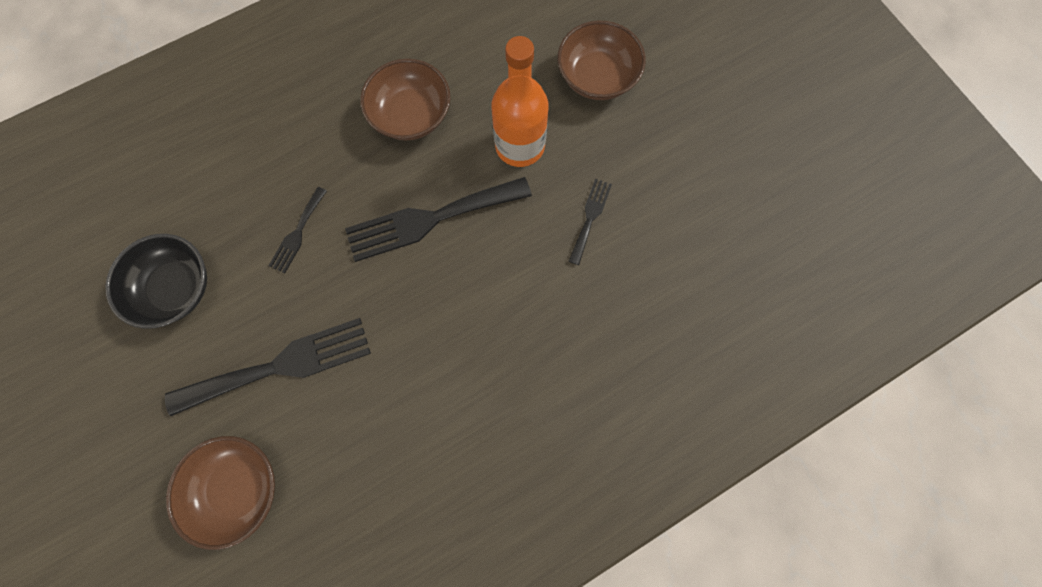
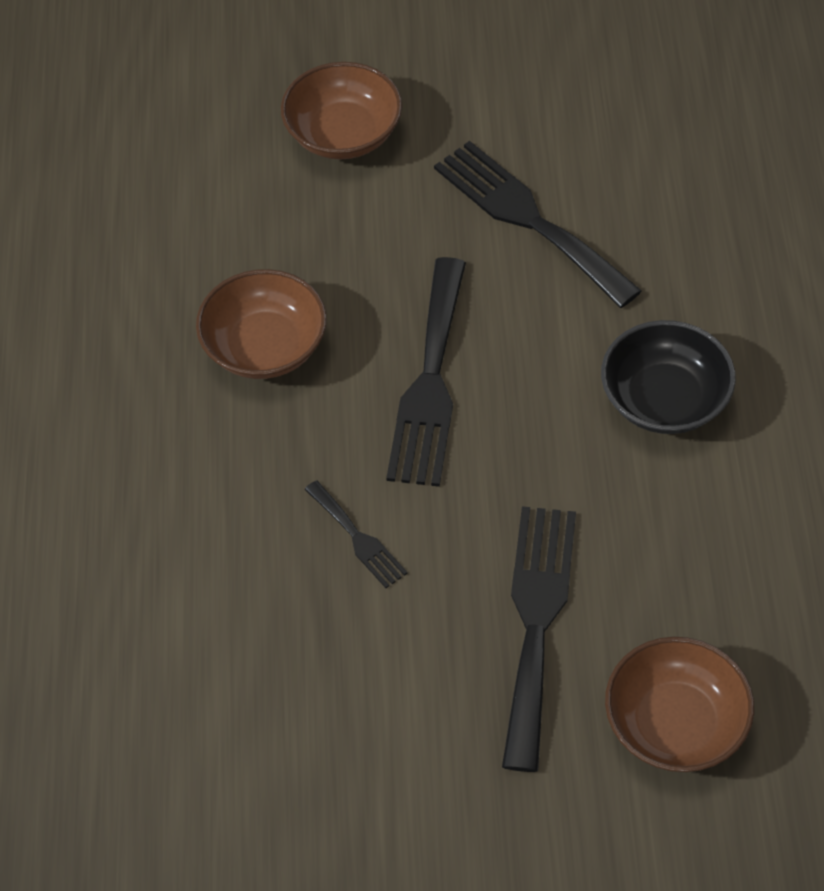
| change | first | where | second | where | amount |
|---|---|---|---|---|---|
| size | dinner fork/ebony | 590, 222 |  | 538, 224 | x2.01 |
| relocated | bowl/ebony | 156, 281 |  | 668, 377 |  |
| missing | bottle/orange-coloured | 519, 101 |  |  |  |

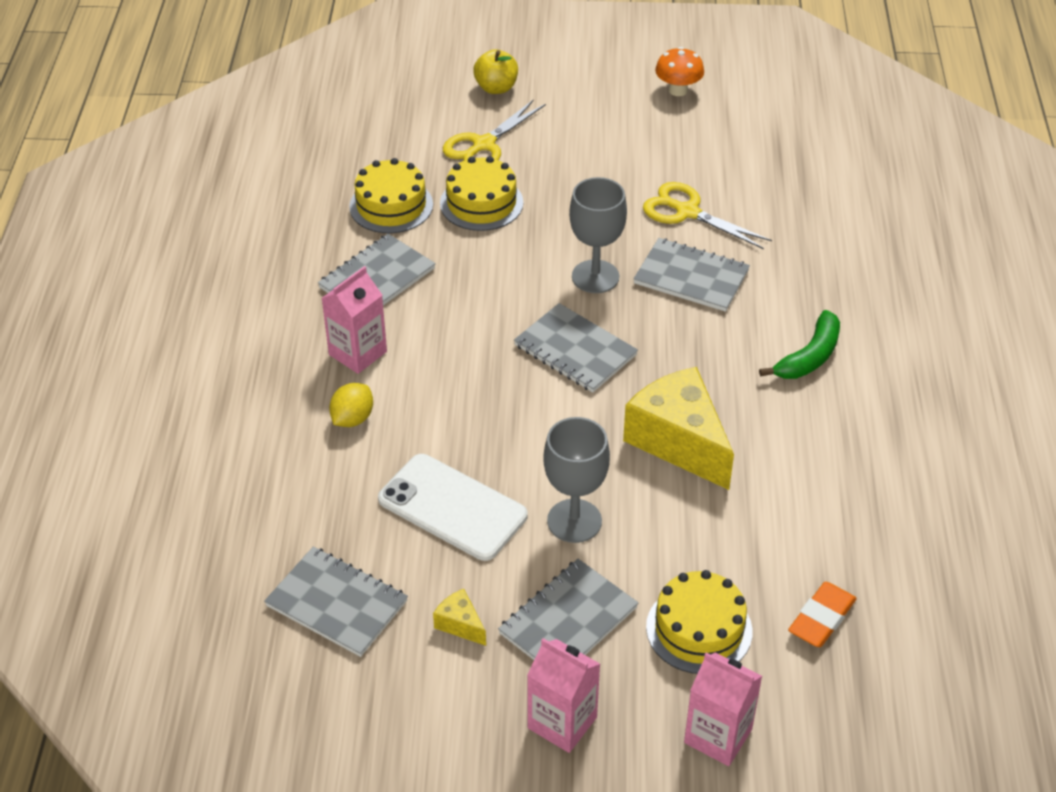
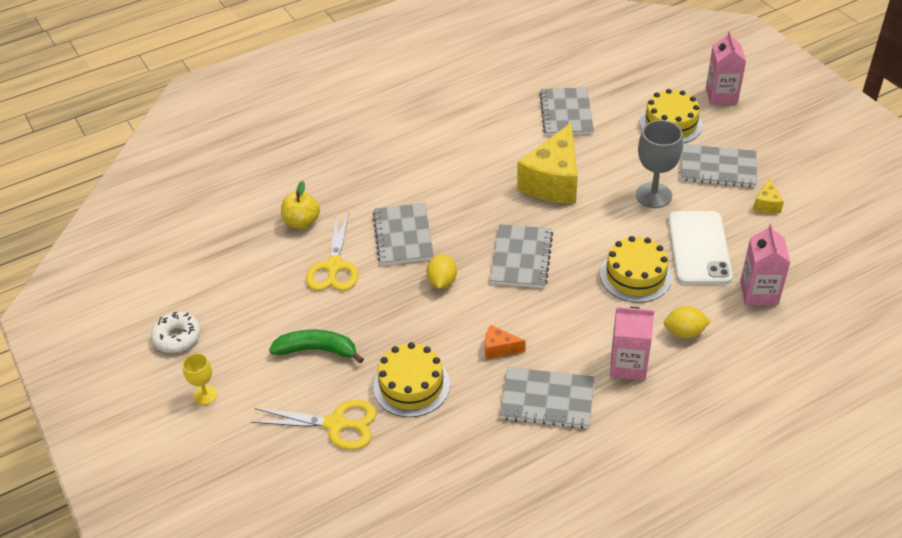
| change | first | where | second | where | amount |
|---|---|---|---|---|---|
| exchanged | mushroom/orange-coloured | 679, 71 | donut/white | 176, 332 |  |
| appeared |  |  | wine glass/yellow | 200, 379 |  |
| relocated | banana/leaf-green | 799, 344 |  | 316, 346 |  |
| relocated | apple/yellow | 495, 71 |  | 300, 205 |  |
| exchanged | wine glass/gray | 598, 235 | citrus fruit/yellow | 441, 271 |  |
| appeared |  |  | cheese wedge/orange-coloured | 505, 342 |  |
| relocated | exercise book/gray | 336, 602 |  | 567, 111 |  |
| relocated | gateau/yellow | 391, 195 |  | 636, 269 |  |
| relocated | juice carton/pink | 563, 695 |  | 765, 264 |  |
| missing | eraser/orange-coloured | 822, 614 |  |  |  |

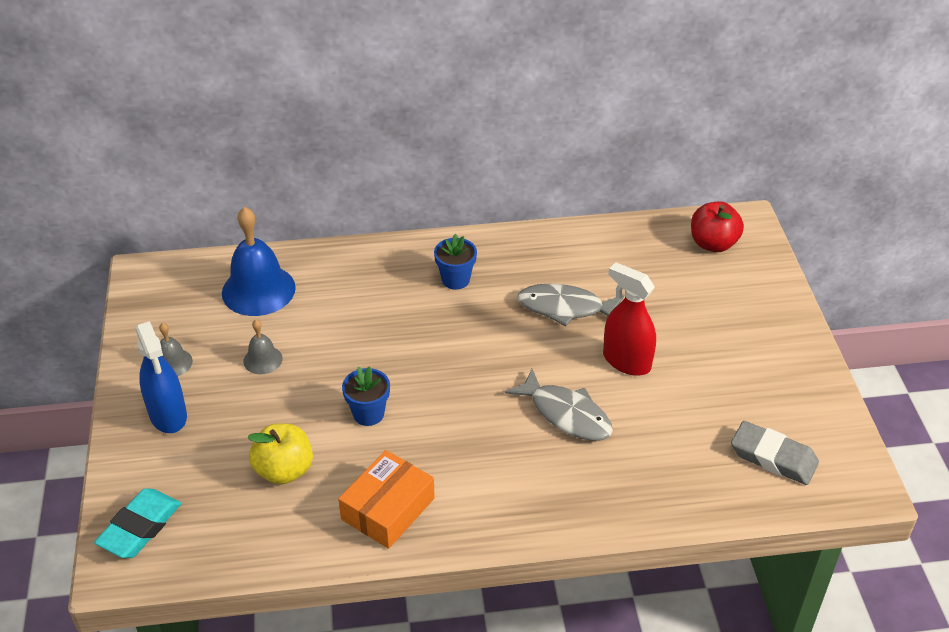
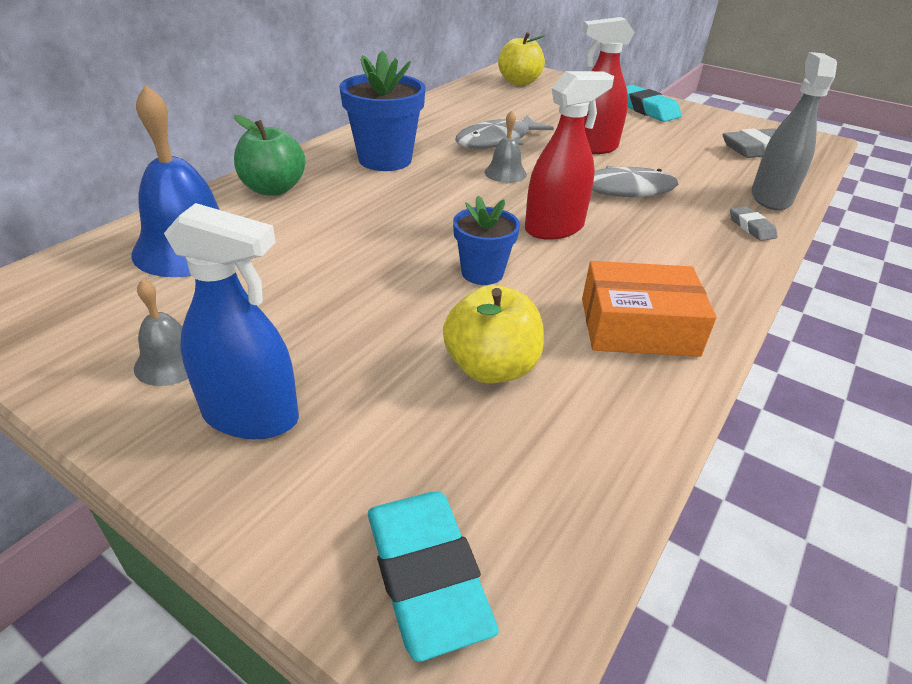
| change | first | where | second | where | amount |
|---|---|---|---|---|---|
| appeared |  |  | apple/leaf-green | 269, 155 |  |
| size | flower pot/royal blue | 455, 262 |  | 382, 111 | x1.66 |
| relocated | bell/gray | 263, 346 |  | 506, 147 |  |
| colour | apple/crimson | 717, 226 | apple/yellow | 521, 58 |  |
| appeared |  |  | spray bottle/crimson | 569, 155 |  |
| spun | package/orange-coloured | 386, 499 |  | 649, 309 | 75 degrees counterclockwise |
| appeared |  |  | eraser/aqua | 654, 103 |  |
| appeared |  |  | eraser/gray | 753, 223 |  |
| appeared |  |  | spray bottle/gray | 794, 131 |  |

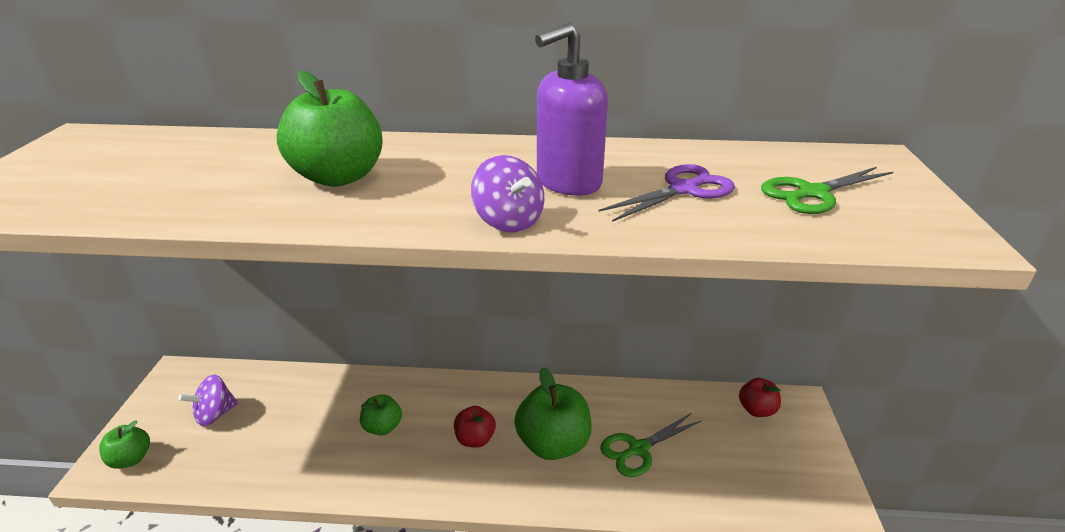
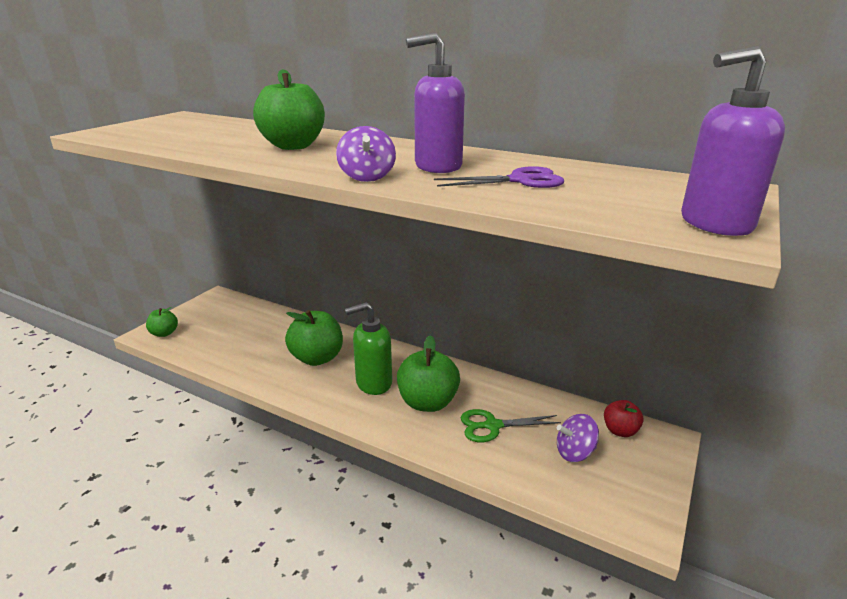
| change | first | where | second | where | amount |
|---|---|---|---|---|---|
| size | apple/leaf-green | 381, 414 |  | 314, 338 | x1.80 |
| exchanged | apple/crimson | 475, 427 | soap pump/leaf-green | 368, 348 |  |
| relocated | toy top/royal purple | 208, 400 |  | 578, 438 |  |
| appeared |  |  | soap pump/royal purple | 733, 141 |  |
| missing | pair of scissors/leaf-green | 827, 190 |  |  |  |

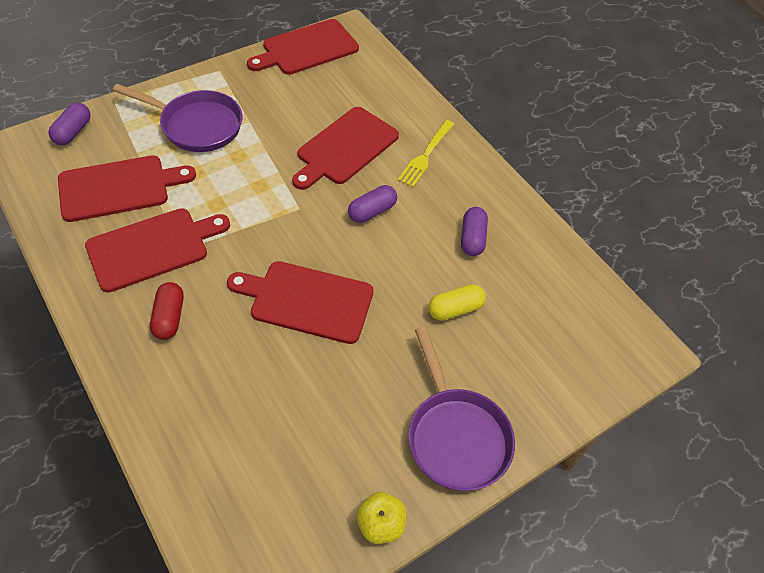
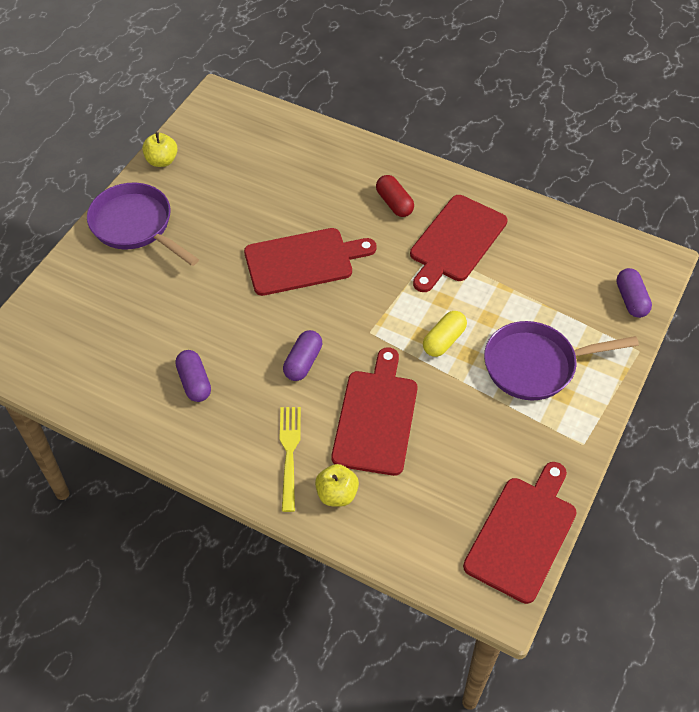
| change | first | where | second | where | amount |
|---|---|---|---|---|---|
| appeared |  |  | apple/yellow | 337, 485 |  |
| relocated | pill shape/yellow | 457, 302 |  | 445, 334 |  |
| missing | bread board/crimson | 127, 189 |  |  |  |

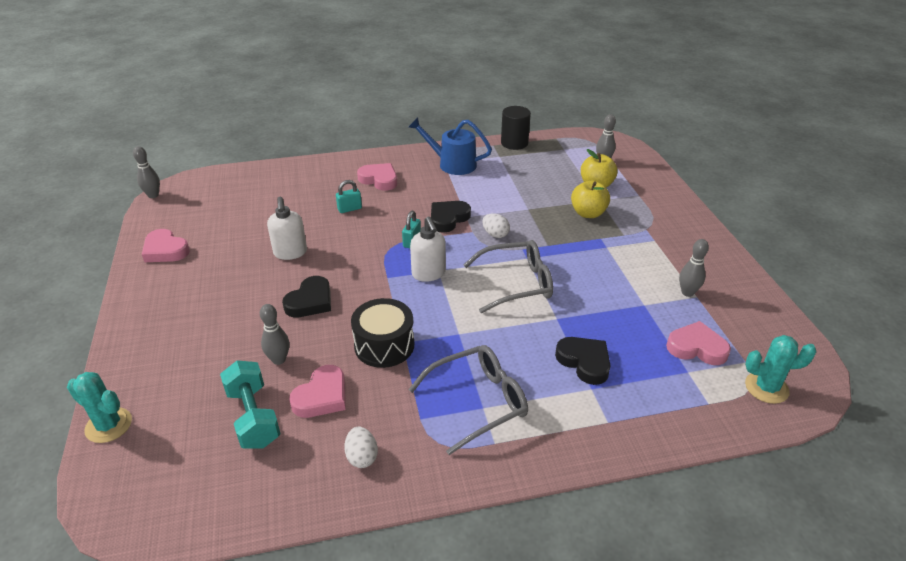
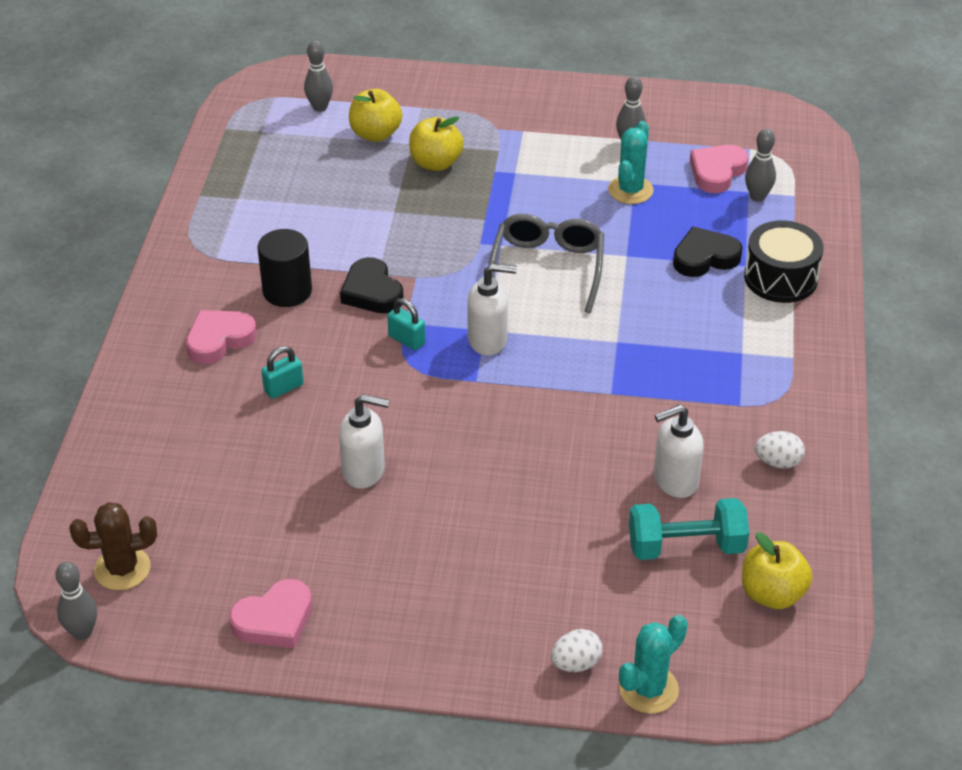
| change | first | where | second | where | amount |
|---|---|---|---|---|---|
| appeared |  |  | saguaro cactus/brown | 113, 546 |  |
| relocated | solid cylinder/ebony | 516, 128 |  | 285, 268 |  |
| spun | small lock/aqua | 349, 196 |  | 283, 372 | 60 degrees clockwise |
| relocated | toy egg/white | 496, 225 |  | 577, 650 |  |
| relocated | saguaro cactus/aqua | 781, 369 |  | 631, 162 |  |
| exchanged | heart/pink | 317, 391 | soap pump/white | 679, 451 |  |
| appeared |  |  | apple/yellow | 777, 570 |  |
| relocated | toy drum/ebony | 382, 333 |  | 784, 261 |  |
| relocated | bowling pin/gray | 274, 334 |  | 760, 165 |  |
| missing | heart/ebony | 306, 296 |  |  |  |
| missing | sprinkling can/royal blue | 450, 146 |  |  |  |
| missing | glasses/gray | 468, 400 |  |  |  |

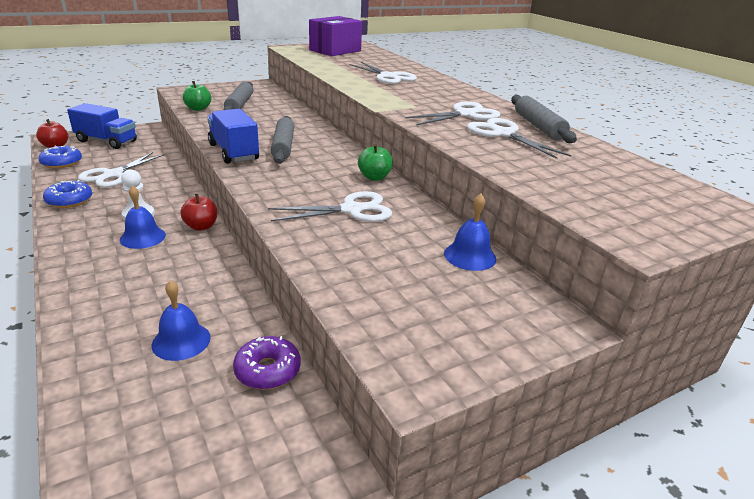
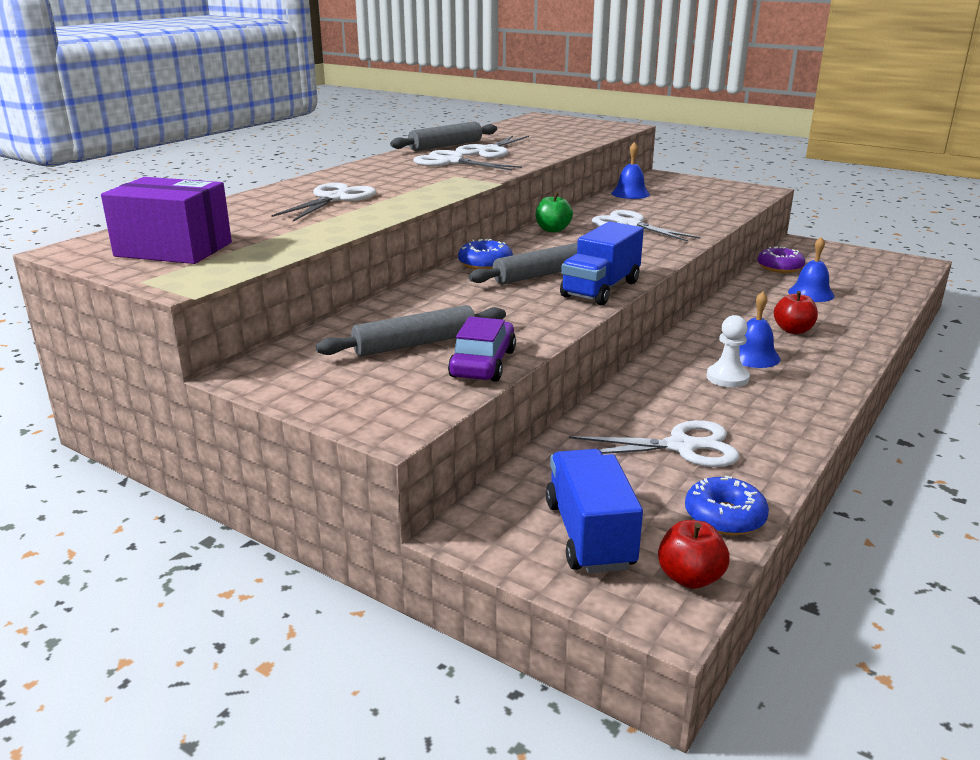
| change | first | where | second | where | amount |
|---|---|---|---|---|---|
| exchanged | apple/leaf-green | 197, 96 | automobile/royal purple | 482, 349 |  |
| relocated | donut/royal blue | 67, 194 |  | 485, 254 |  |
| relocated | apple/crimson | 198, 212 |  | 796, 312 |  |

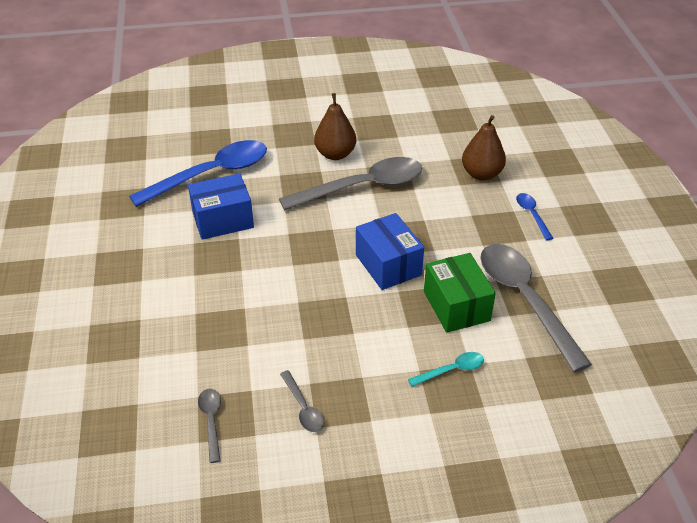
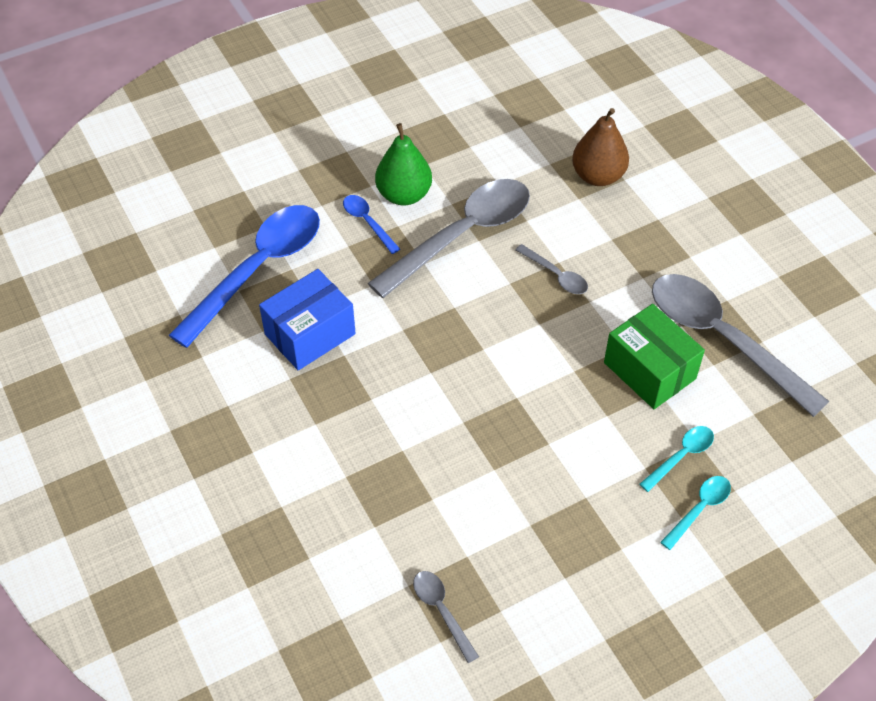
| change | first | where | second | where | amount |
|---|---|---|---|---|---|
| relocated | spoon/royal blue | 534, 216 |  | 371, 224 |  |
| colour | pear/brown | 335, 126 | pear/leaf-green | 403, 164 |  |
| relocated | spoon/gray | 302, 401 |  | 551, 269 |  |
| appeared |  |  | spoon/aqua | 695, 513 |  |
| missing | package/royal blue | 390, 251 |  |  |  |

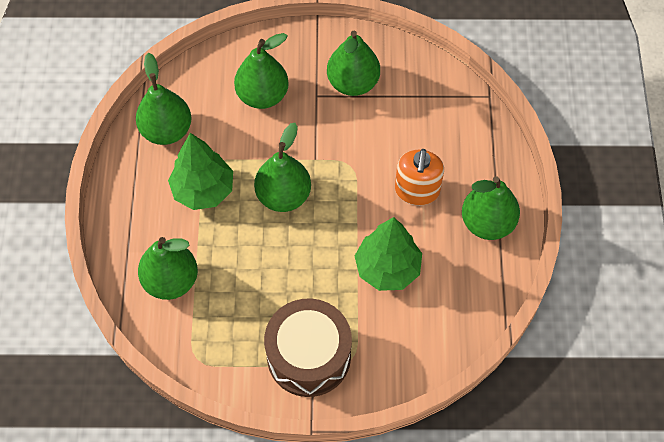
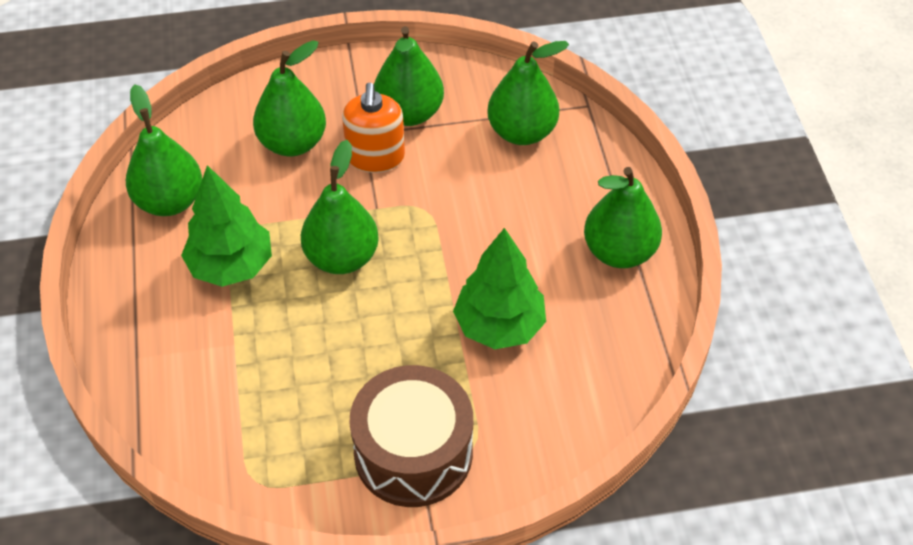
| change | first | where | second | where | amount |
|---|---|---|---|---|---|
| relocated | soap pump/orange-coloured | 419, 177 |  | 373, 128 |  |
| relocated | pear/leaf-green | 168, 268 |  | 528, 93 |  |

